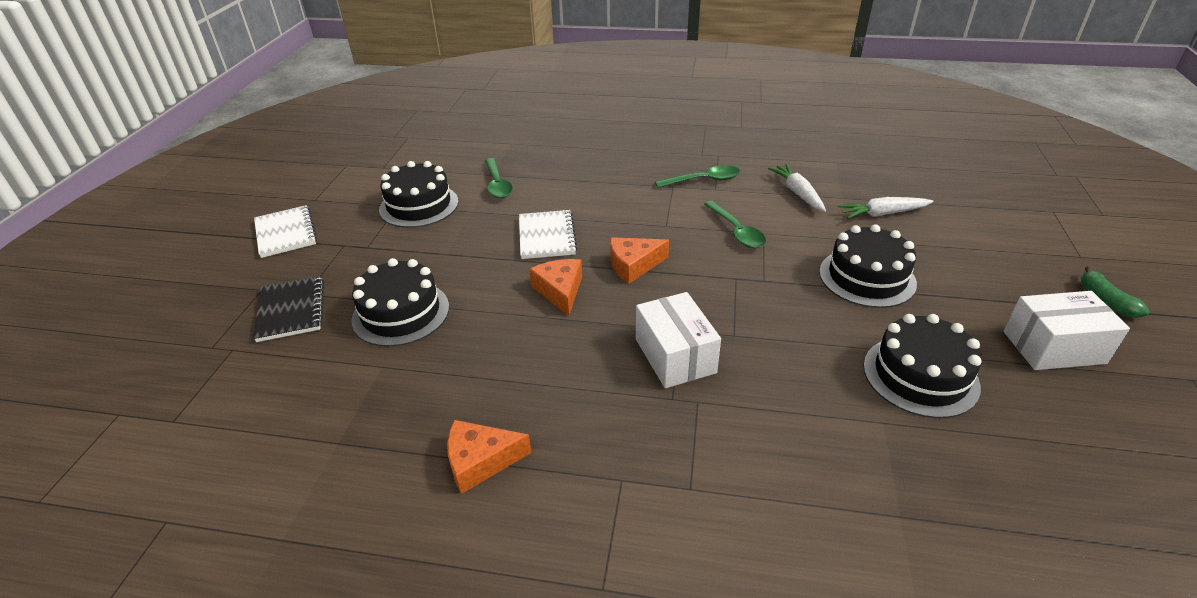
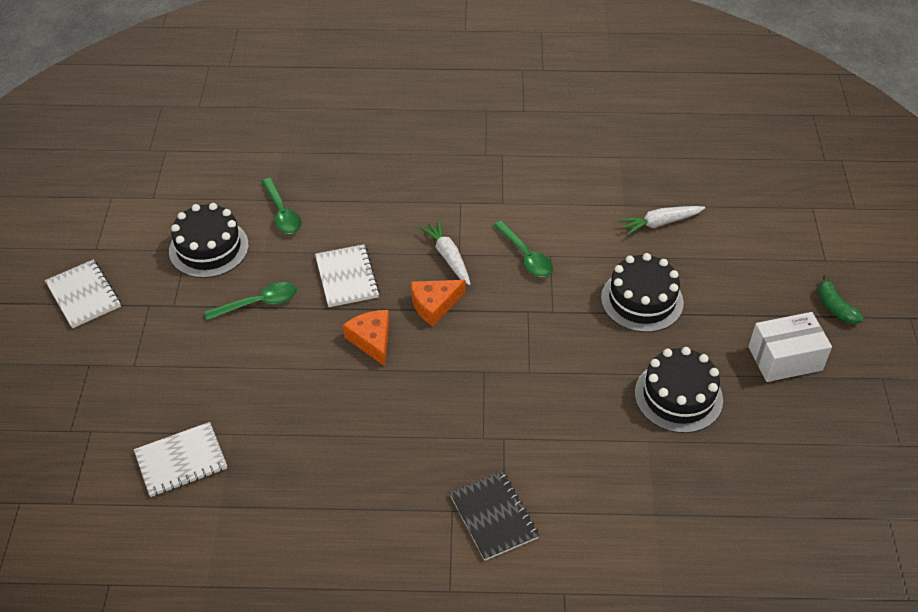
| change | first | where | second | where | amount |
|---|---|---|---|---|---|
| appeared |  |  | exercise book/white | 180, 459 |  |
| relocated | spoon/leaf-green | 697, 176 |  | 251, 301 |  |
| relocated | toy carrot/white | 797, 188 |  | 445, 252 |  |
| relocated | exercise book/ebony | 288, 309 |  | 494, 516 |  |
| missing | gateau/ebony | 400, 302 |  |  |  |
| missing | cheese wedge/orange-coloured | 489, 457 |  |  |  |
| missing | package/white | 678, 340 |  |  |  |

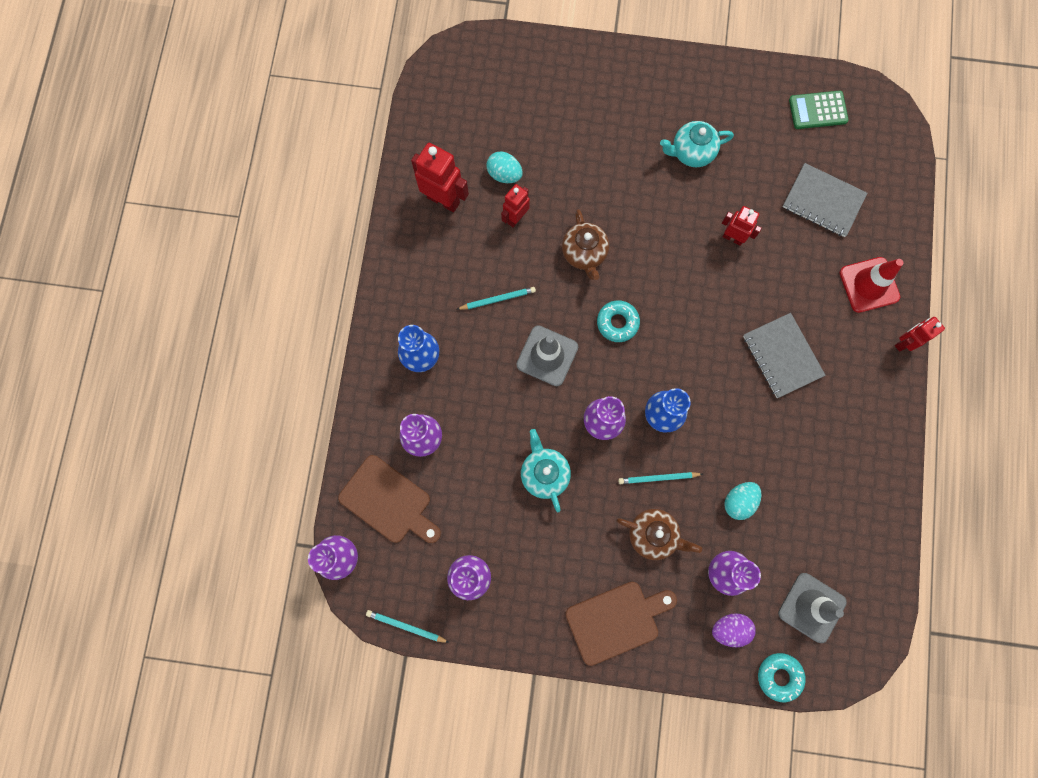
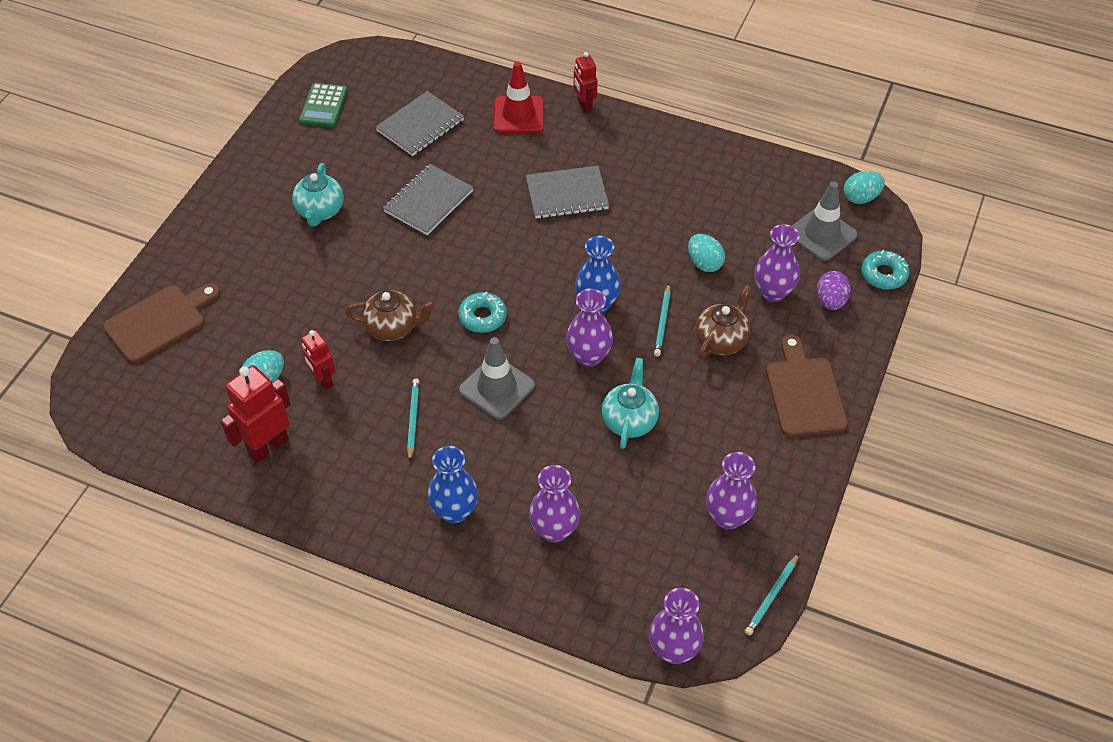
| change | first | where | second | where | amount |
|---|---|---|---|---|---|
| relocated | bread board/brown | 389, 499 |  | 161, 323 |  |
| exchanged | robot/crimson | 742, 226 | exercise book/gray | 428, 199 |  |
| spun | teapot/aqua | 546, 470 |  | 630, 403 | 105 degrees clockwise |
| appeared |  |  | toy egg/aqua | 864, 187 |  |

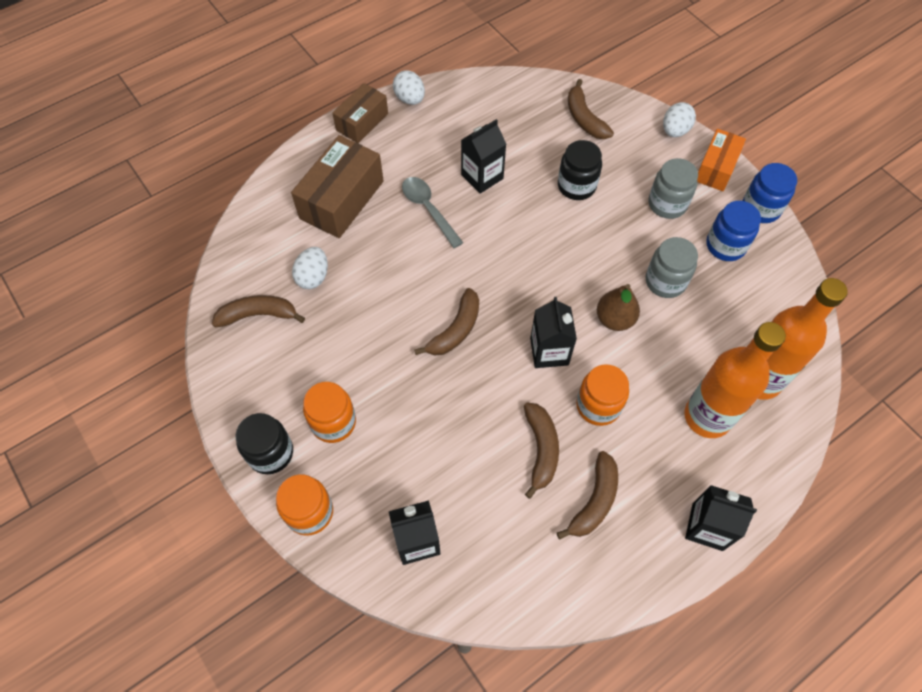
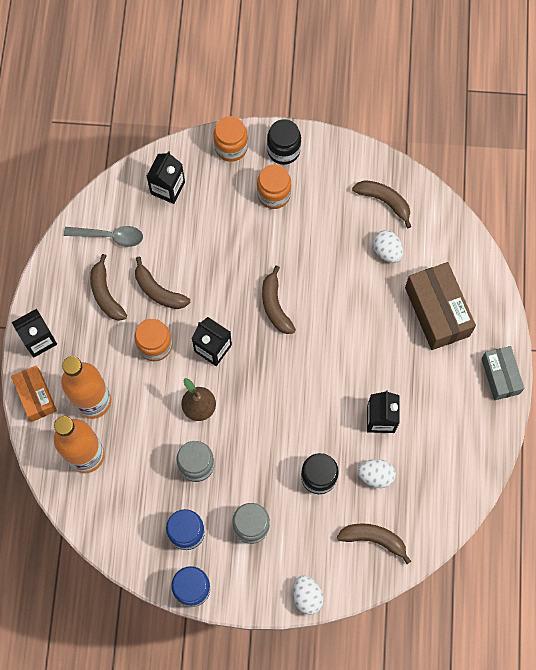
| change | first | where | second | where | amount |
|---|---|---|---|---|---|
| relocated | package/orange-coloured | 721, 160 |  | 34, 394 |  |
| relocated | spoon/gray | 432, 212 |  | 103, 236 |  |
| spun | banana/brown | 258, 311 |  | 381, 204 | 90 degrees counterclockwise |
| relocated | toy egg/white | 409, 87 |  | 377, 473 |  |
| colour | package/brown | 360, 113 | package/gray | 502, 373 |  |

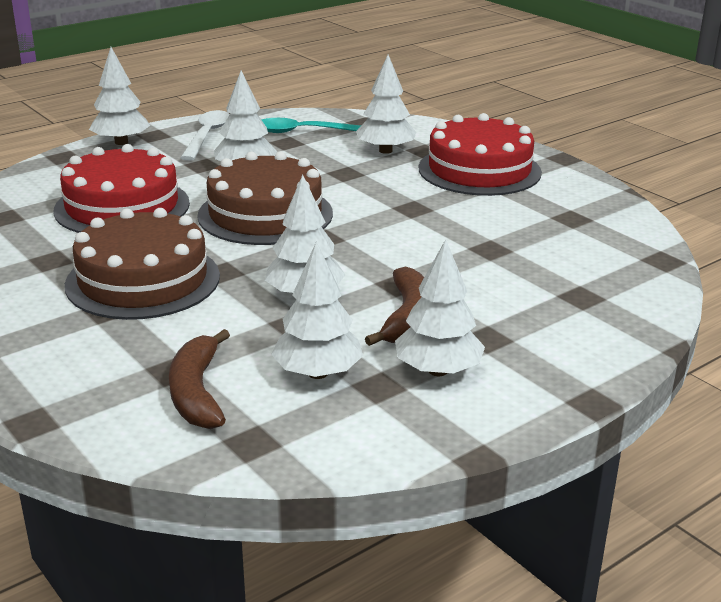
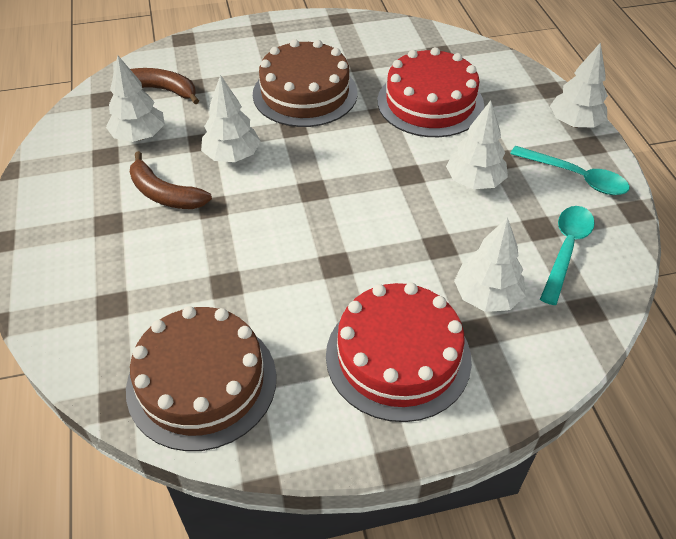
| change | first | where | second | where | amount |
|---|---|---|---|---|---|
| relocated | gateau/brown | 265, 198 |  | 201, 378 |  |
| colour | spoon/white | 205, 135 | spoon/aqua | 570, 170 |  |
| missing | fir tree/white | 440, 307 |  |  |  |

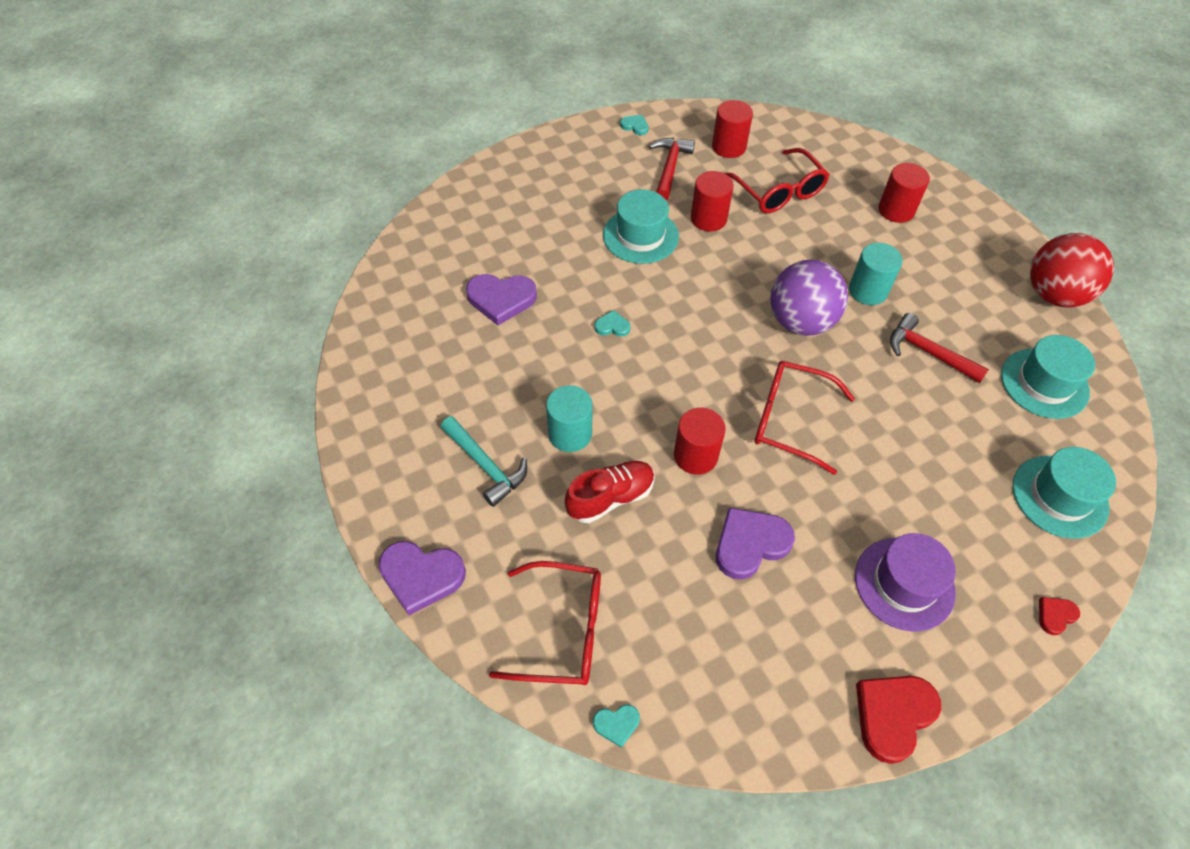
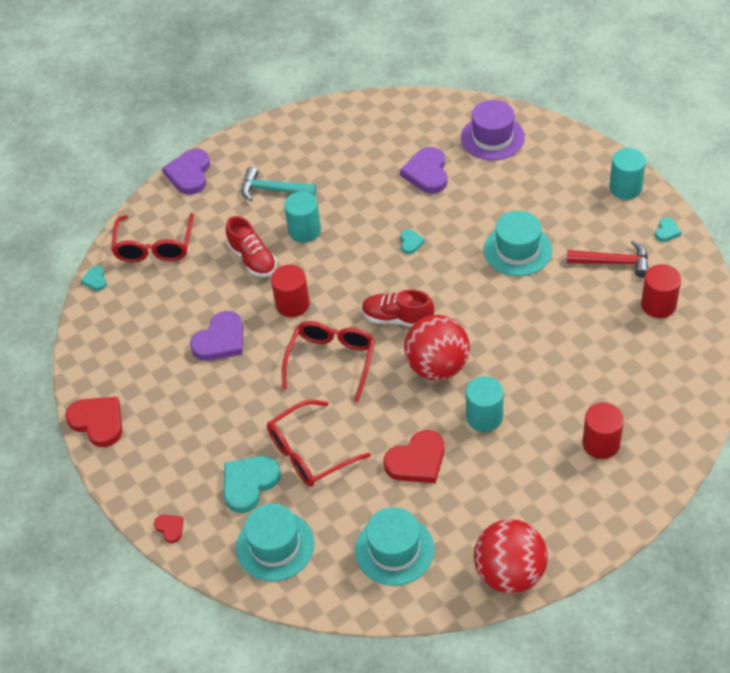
| change | first | where | second | where | amount |
|---|---|---|---|---|---|
| spun | heart/royal purple | 755, 544 |  | 216, 336 | 75 degrees clockwise |
| appeared |  |  | heart/aqua | 252, 484 |  |
| spun | claw hammer/aqua | 484, 461 |  | 279, 184 | 60 degrees clockwise |
| relocated | glasses/crimson | 777, 180 |  | 319, 443 |  |
| appeared |  |  | sneaker/crimson | 398, 308 |  |
| exchanged | claw hammer/crimson | 939, 348 | heart/crimson | 414, 456 |  |
| colour | ball/royal purple | 809, 298 | ball/crimson | 437, 347 |  |
| relocated | top hat/royal purple | 905, 582 |  | 493, 130 |  |
| appeared |  |  | solid cylinder/aqua | 627, 173 |  |
| missing | solid cylinder/crimson | 712, 201 |  |  |  |

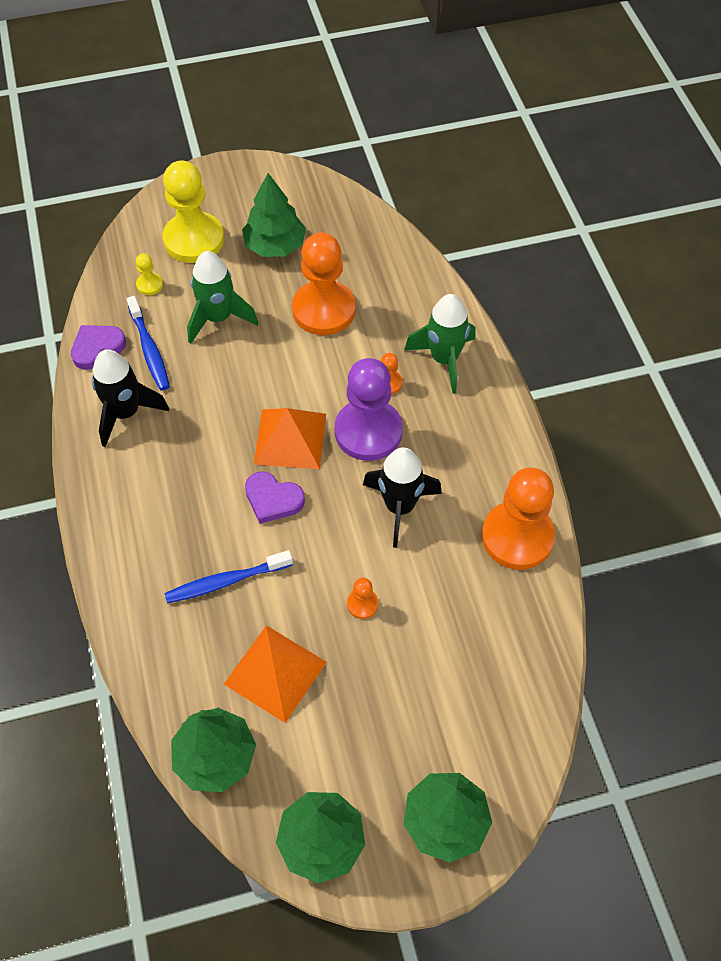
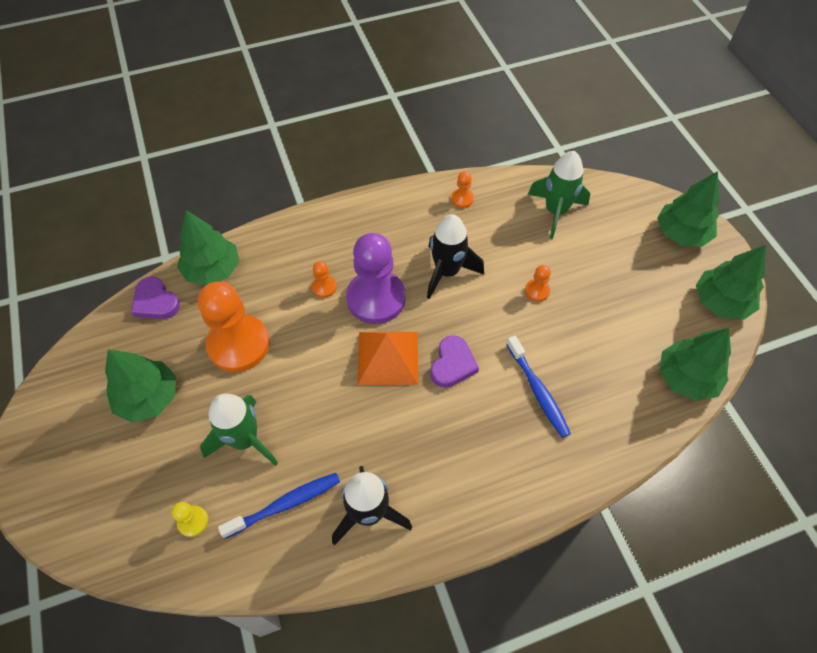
| change | first | where | second | where | amount |
|---|---|---|---|---|---|
| relocated | heart/royal purple | 98, 347 |  | 155, 297 |  |
| appeared |  |  | fir tree/leaf-green | 208, 248 |  |
| size | chess pawn/orange-coloured | 518, 519 |  | 462, 189 | x0.42 |
| relocated | rocket/leaf-green | 439, 344 |  | 559, 195 |  |
| missing | chess pawn/yellow | 193, 212 |  |  |  |
| missing | solid pyramid/orange-coloured | 275, 674 |  |  |  |

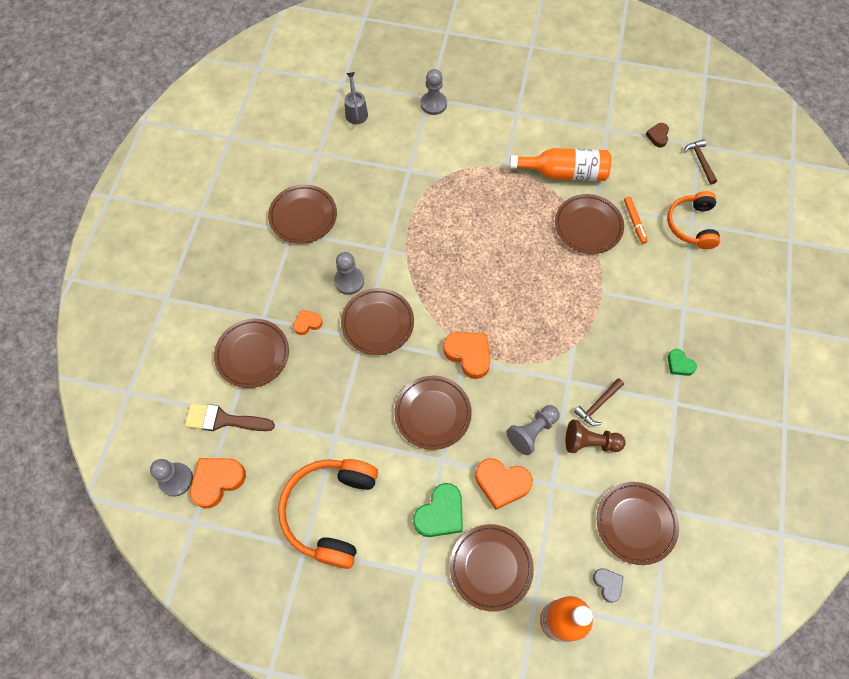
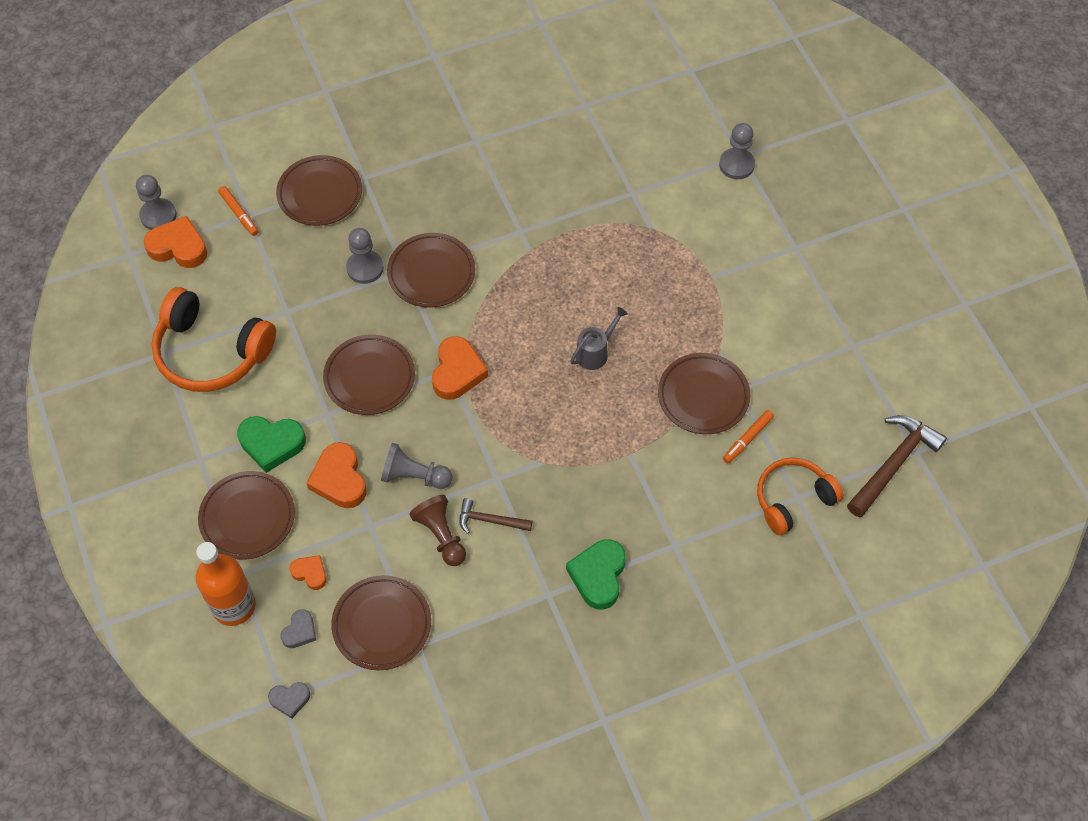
| change | first | where | second | where | amount |
|---|---|---|---|---|---|
| spun | headset/orange-coloured | 328, 514 |  | 213, 339 | 135 degrees counterclockwise |
| exchanged | paintbrush/brown | 230, 417 | felt pen/orange-coloured | 238, 211 |  |
| appeared |  |  | heart/gray | 289, 700 |  |
| relocated | heart/orange-coloured | 308, 322 |  | 308, 572 |  |
| relocated | chess pawn/gray | 349, 273 |  | 365, 256 |  |
| size | heart/leaf-green | 682, 362 |  | 596, 574 | x1.77 |
| relocated | sprinkling can/gray | 356, 98 |  | 599, 338 |  |
| size | claw hammer/brown | 700, 162 |  | 897, 466 | x1.74 |
| missing | flat dish/brown | 302, 214 |  |  |  |
| missing | bottle/orange-coloured | 560, 164 |  |  |  |
| missing | heart/brown | 657, 135 |  |  |  |

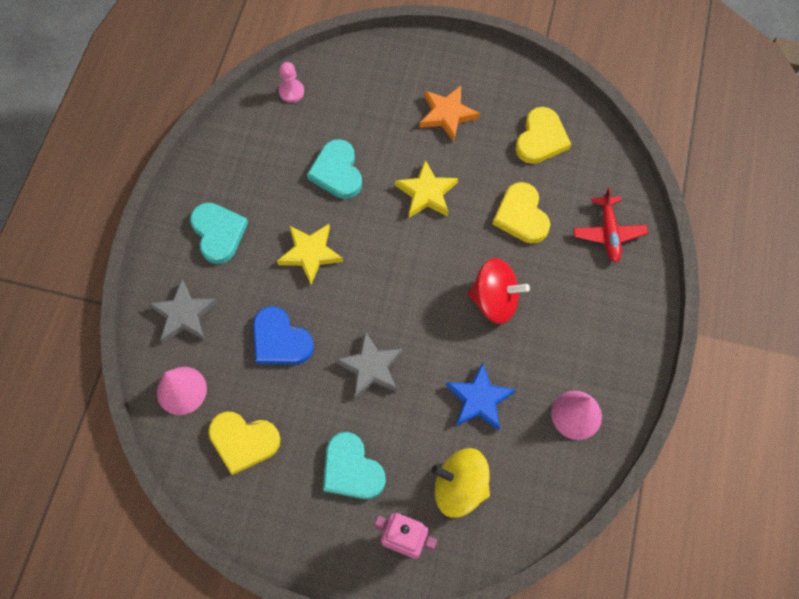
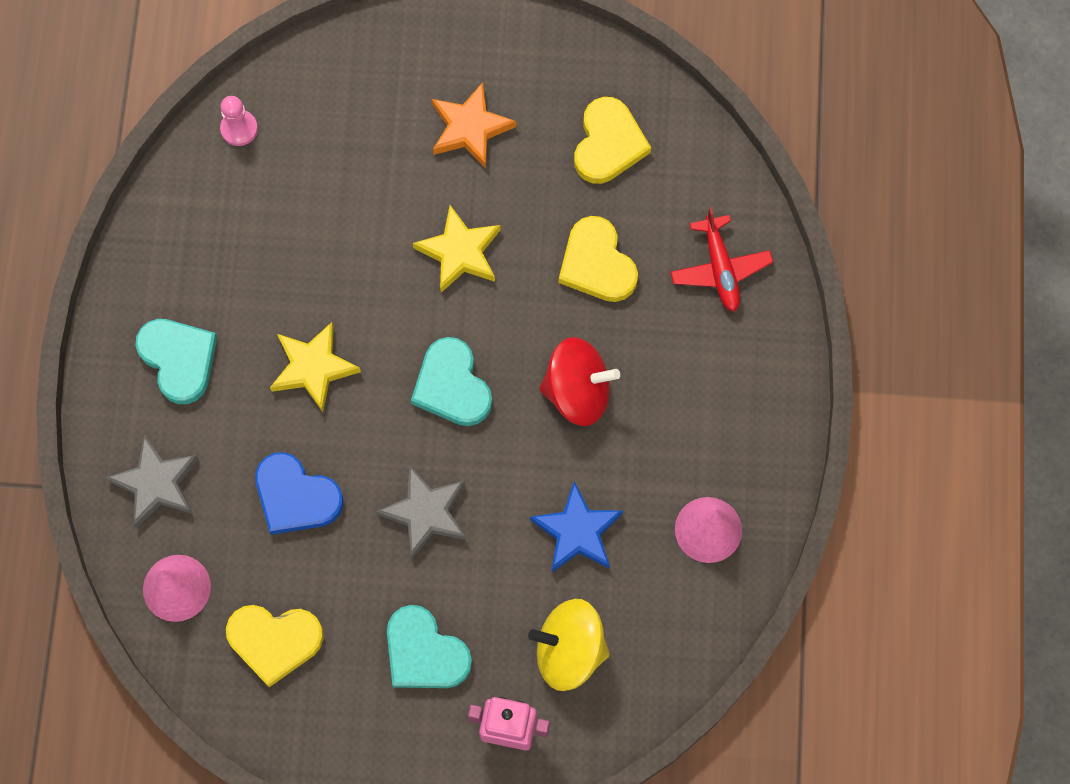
| change | first | where | second | where | amount |
|---|---|---|---|---|---|
| relocated | heart/aqua | 334, 169 |  | 451, 381 |  |

